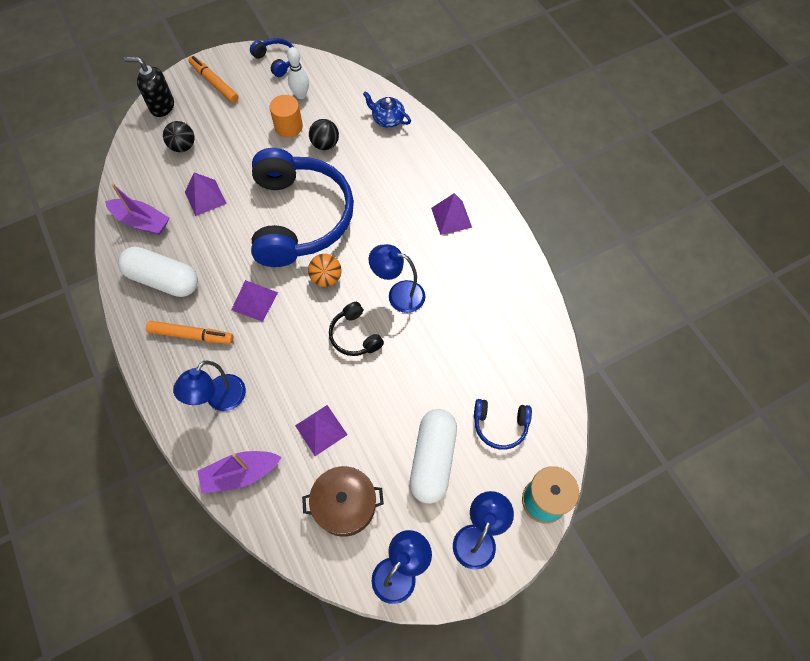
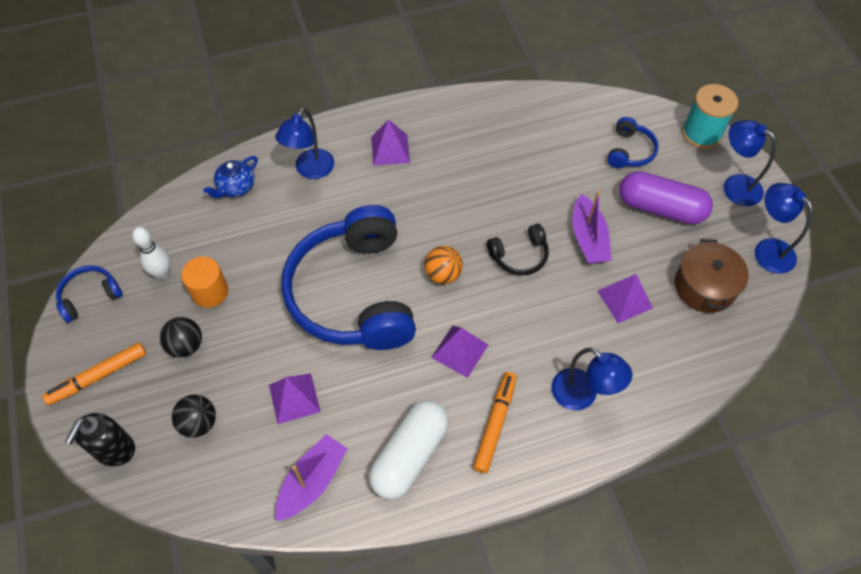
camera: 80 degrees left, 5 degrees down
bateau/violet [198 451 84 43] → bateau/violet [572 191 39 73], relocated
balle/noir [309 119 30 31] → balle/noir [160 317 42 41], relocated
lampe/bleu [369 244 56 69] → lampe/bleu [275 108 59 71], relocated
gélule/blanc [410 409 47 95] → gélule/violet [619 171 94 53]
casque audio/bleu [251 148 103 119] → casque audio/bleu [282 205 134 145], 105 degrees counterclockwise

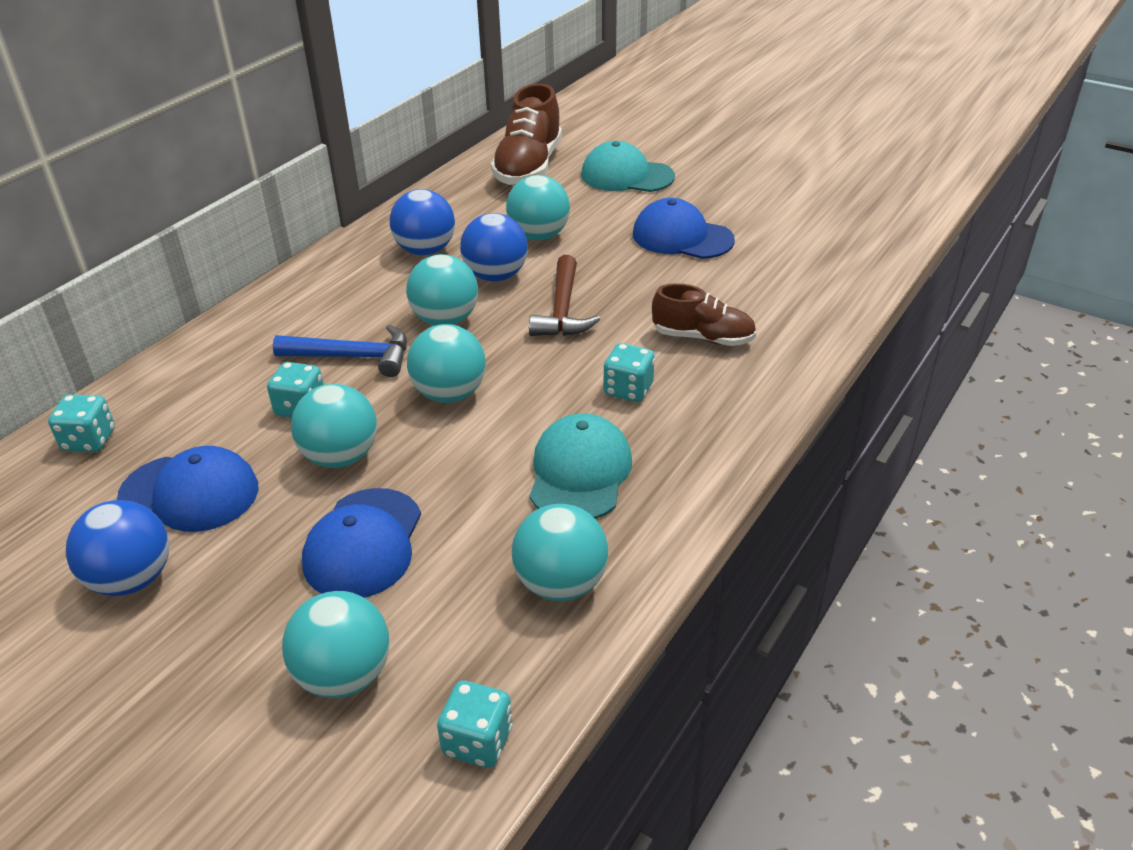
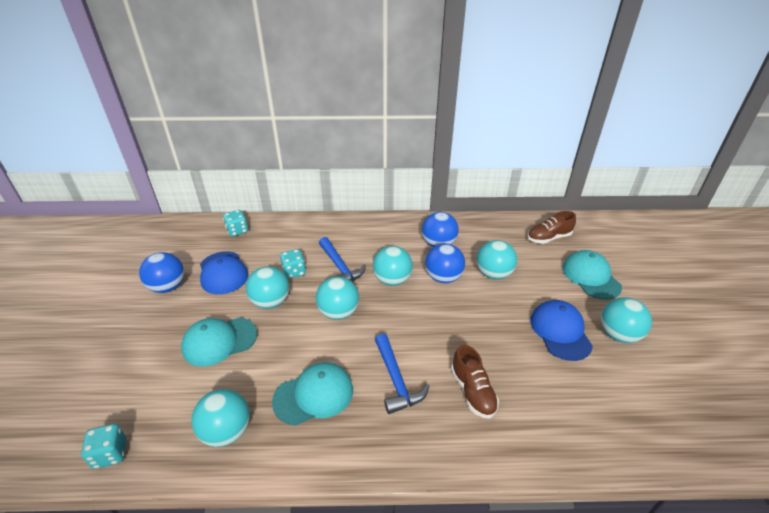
camera: 55 degrees right, 0 degrees up
marteau/marron [529 255 71 81] → -
balle/turquoise [282 591 107 107] → balle/turquoise [601 297 51 46], relocated
dé/turquoise [603 343 52 59] → marteau/bleu [375 334 54 80]
casquette/bleu [302 488 119 110] → casquette/turquoise [181 317 76 50]
chaussure/marron [491 83 71 102] → chaussure/marron [527 211 49 33], x0.63

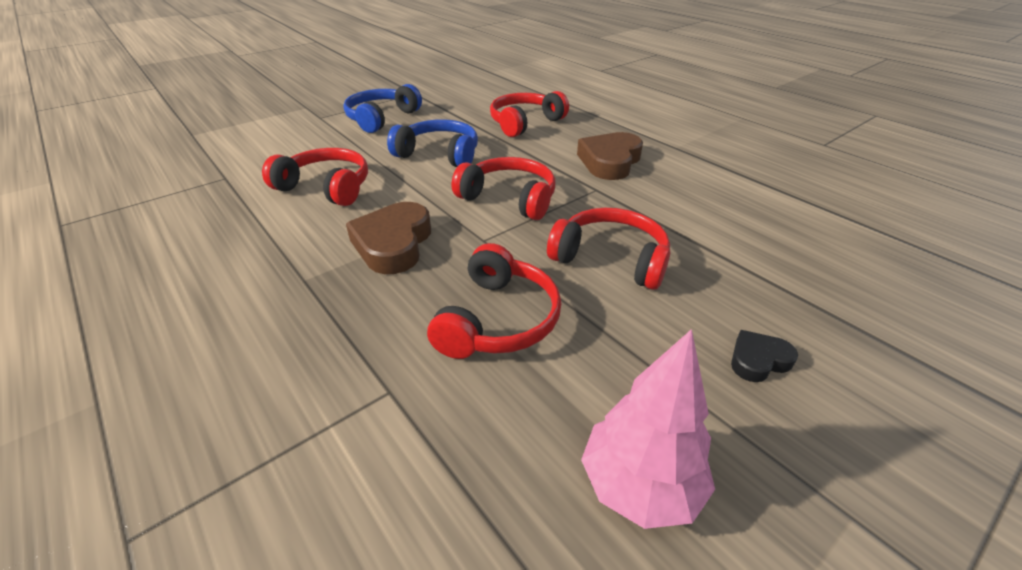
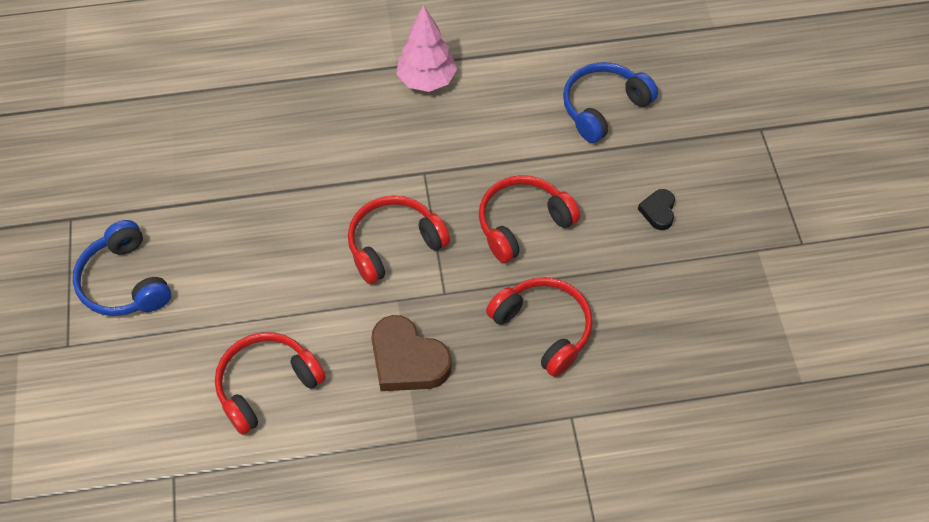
camera: 60 degrees left, 20 degrees up
casque audio/rouge [490 91 79 46] → -
cœur/marron [577 132 66 48] → -
casque audio/bleu [387 119 91 48] → casque audio/bleu [563 62 95 81], relocated
arbre/rose [581 329 134 200] → arbre/rose [397 5 60 87], relocated

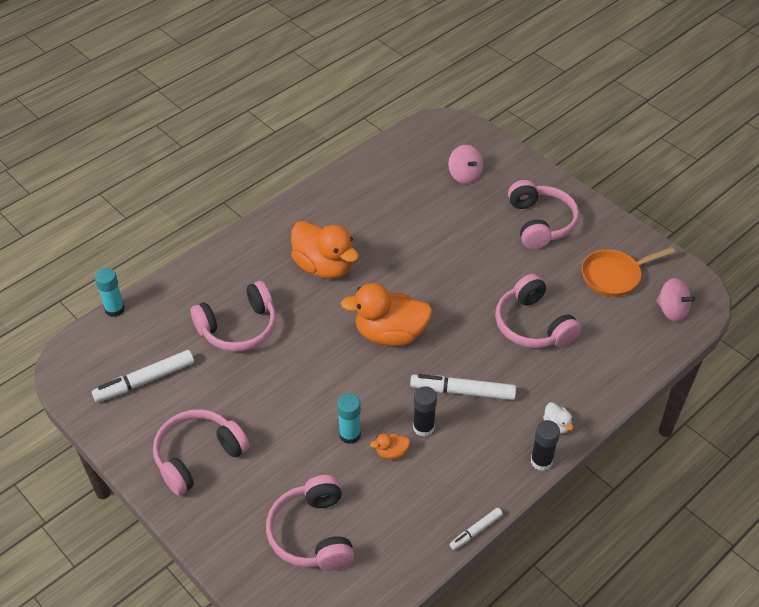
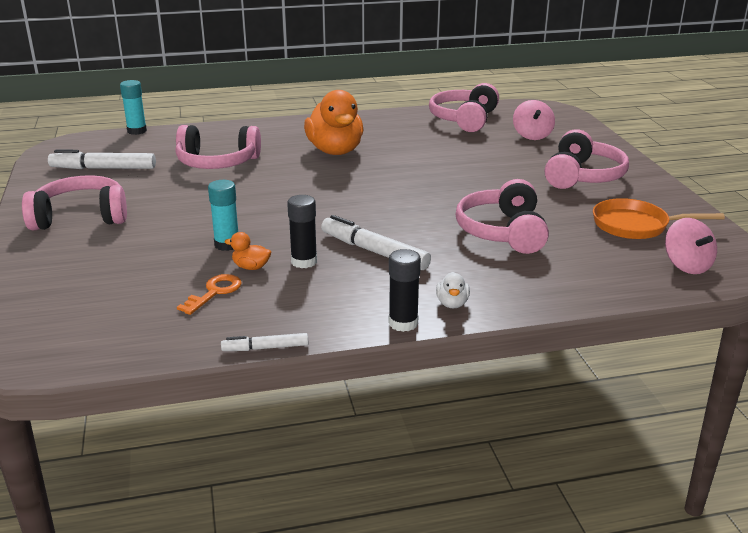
camera: 30 degrees right, 20 degrees down
canard/orange [340 283 92 63] → -
- → clé/orange [177 274 65 41]
casque audio/rose [266 475 88 96] → casque audio/rose [429 83 70 49], relocated

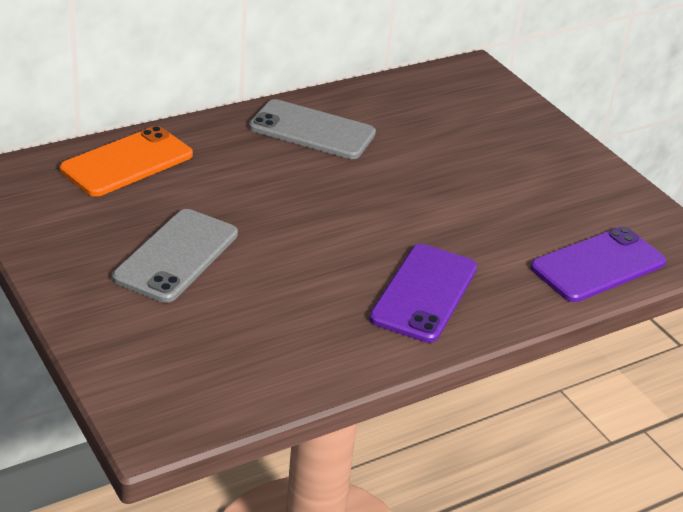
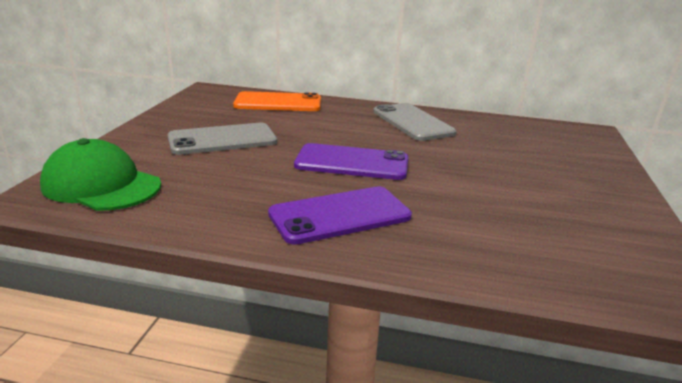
camera: 45 degrees right, 10 degrees down
- → casquette/vert [40 138 121 73]
téléphone/violet [530 227 136 75] → téléphone/violet [294 143 115 37], relocated

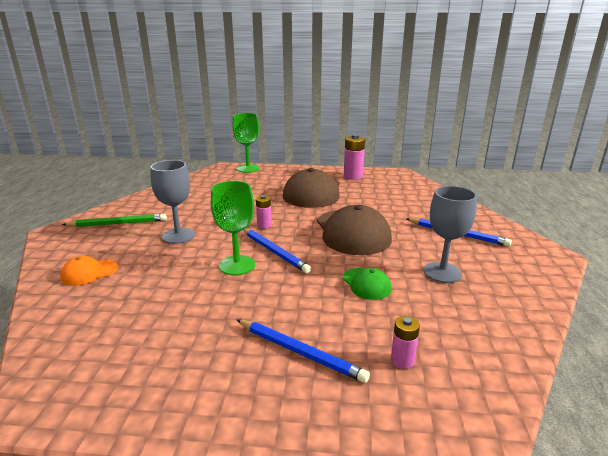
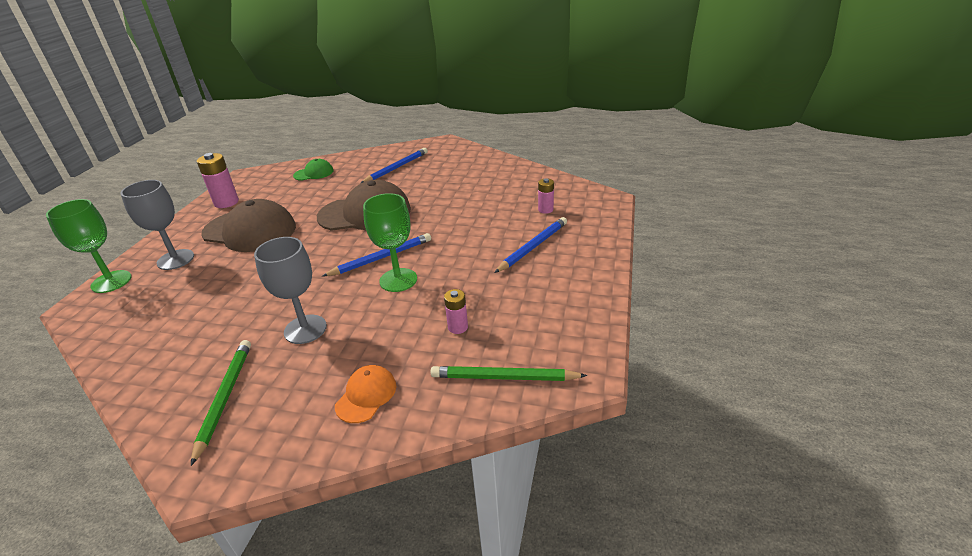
camera: 80 degrees left, 10 degrees up
- → crayon/vert [431 366 156 15]
pile/rose [256 195 16 34] → pile/rose [444 289 24 45], relocated
casquette/vert [343 268 49 32] → casquette/vert [293 159 40 22], relocated
verre à pied/gris [424 186 53 97] → verre à pied/gris [121 180 73 90], relocated
casquette/orange [60 256 58 30] → casquette/orange [335 365 61 58], 135 degrees counterclockwise

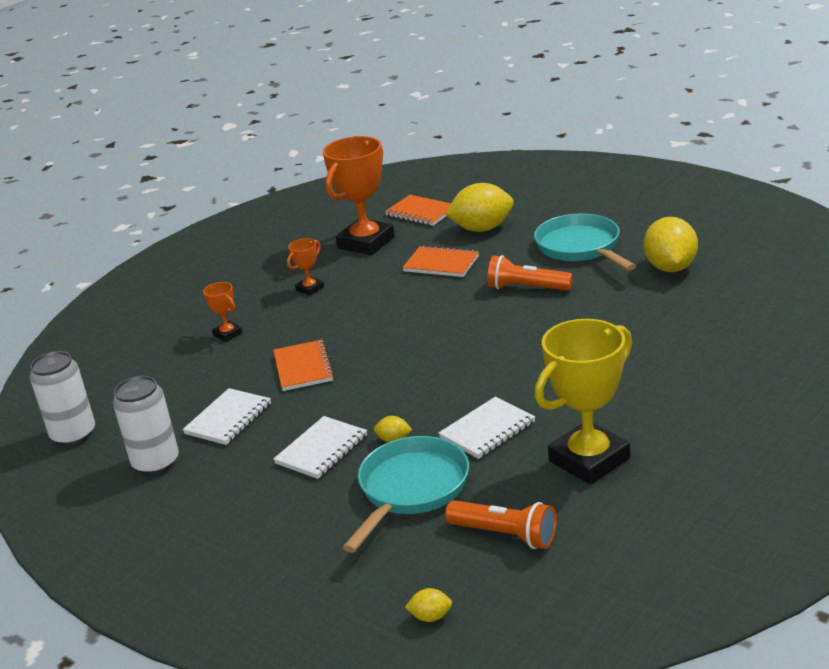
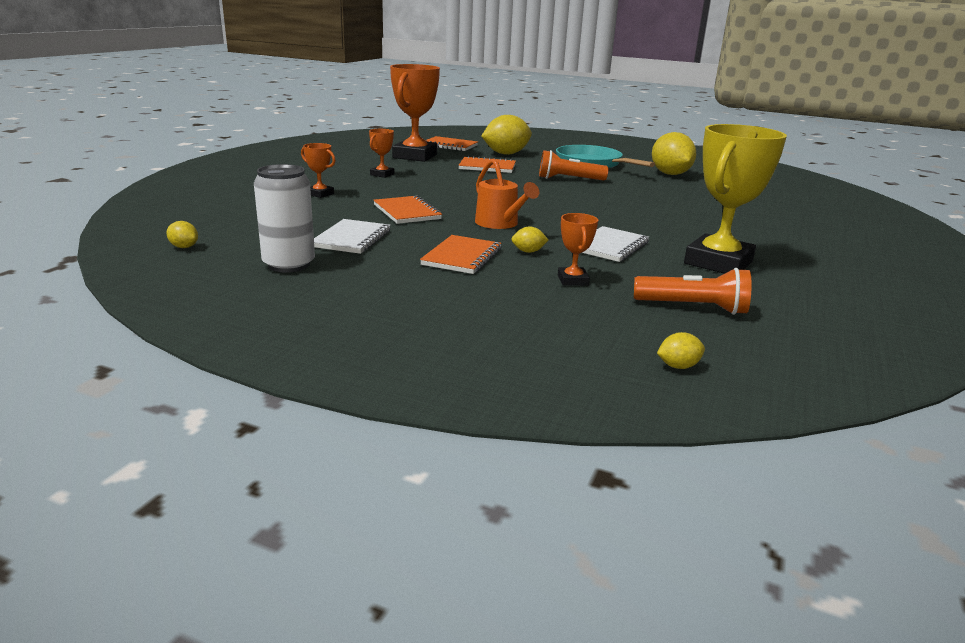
camera: 20 degrees left, 5 degrees down
- → arrosoir/orange [475 159 64 70]
canette/blanc [30 351 65 95] → citron/jaune [166 221 32 27]
poêle/turquoise [343 436 126 117] → trophée/orange [558 213 40 73]
carnet/blanc [273 416 94 63] → carnet/orange [420 235 81 39]

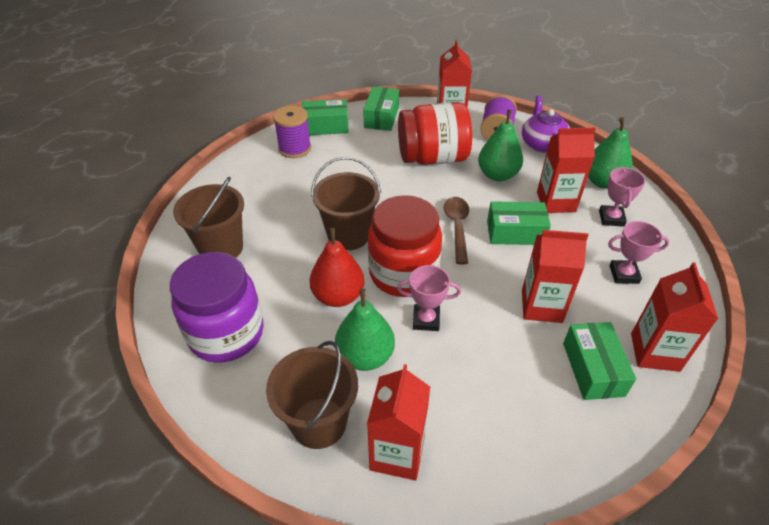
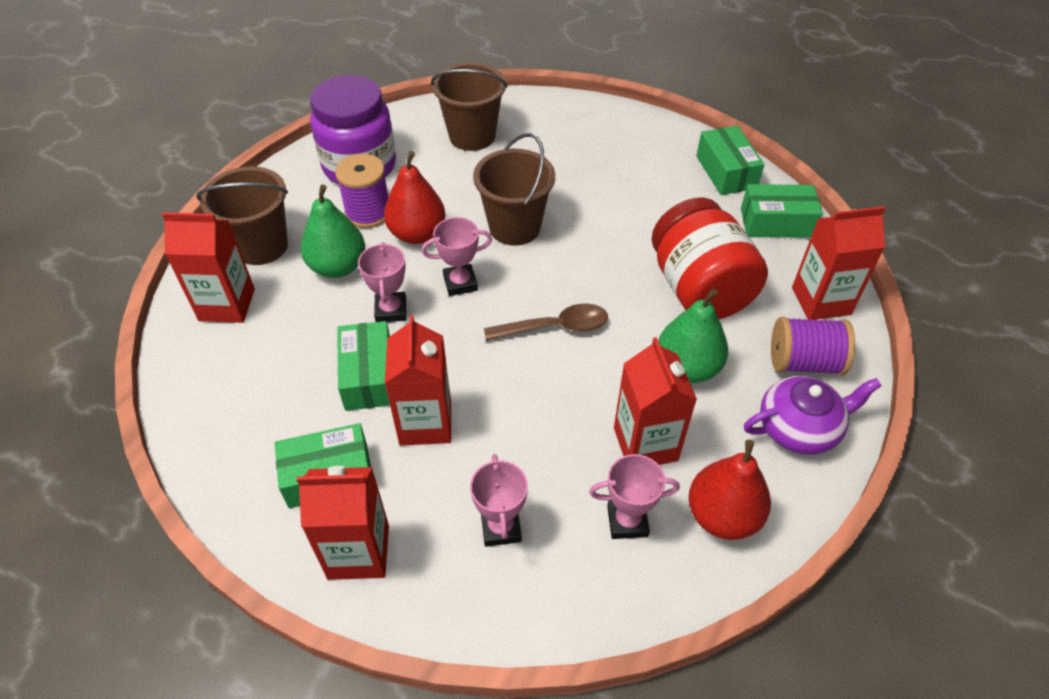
camera: 80 degrees right, 5 degrees up
bobine/violet [273 105 38 53] → bobine/violet [335 154 53 74], relocated
boîte/vert [487 201 64 44] → boîte/vert [337 321 53 90], relocated
bocal/rouge [368 195 74 102] → trophée/rose [421 217 71 79]
poire/vert [588 117 45 72] → poire/rouge [688 440 83 100]

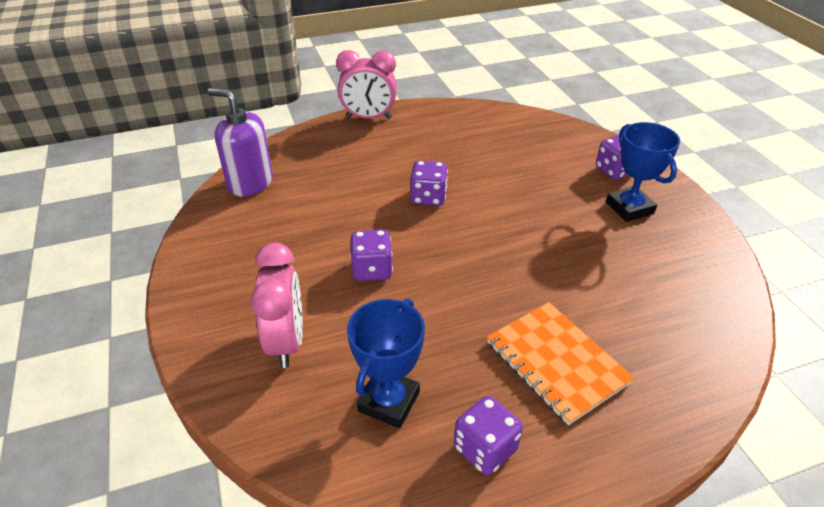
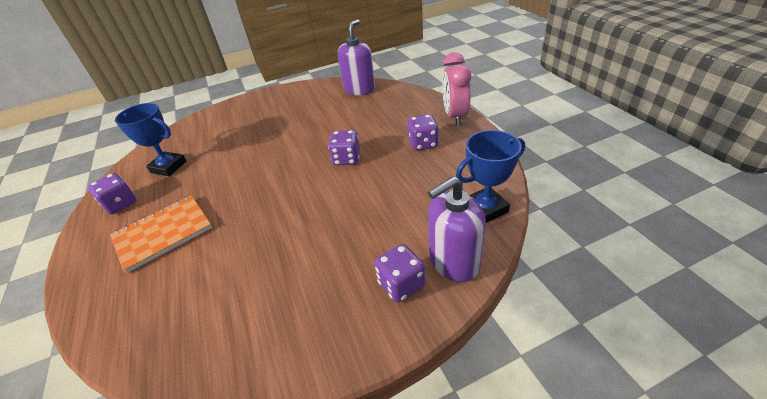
camera: 90 degrees right, 0 degrees up
réveil/rose [251 243 52 125] → -
- → distributeur de savon/violet [428 176 58 106]
dé/violet [350 230 43 51] → dé/violet [407 114 32 37], relocated
trophée/bleu [606 122 74 100] → trophée/bleu [456 130 69 93], relocated

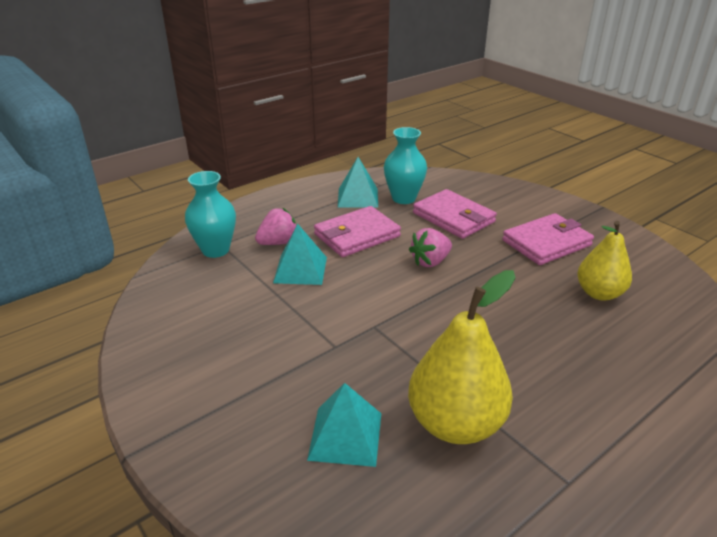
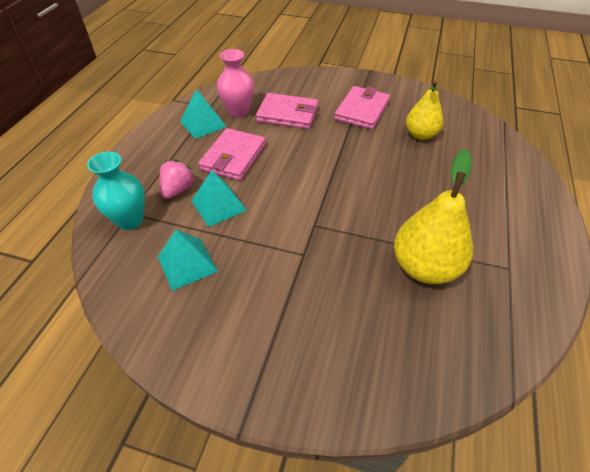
camera: 35 degrees left, 15 degrees up
fraise/rose [409 228 43 39] → -
pyramide/turquoise [307 383 74 84] → pyramide/turquoise [158 230 60 61], relocated
vase/turquoise [384 127 43 77] → vase/rose [217 49 37 69]

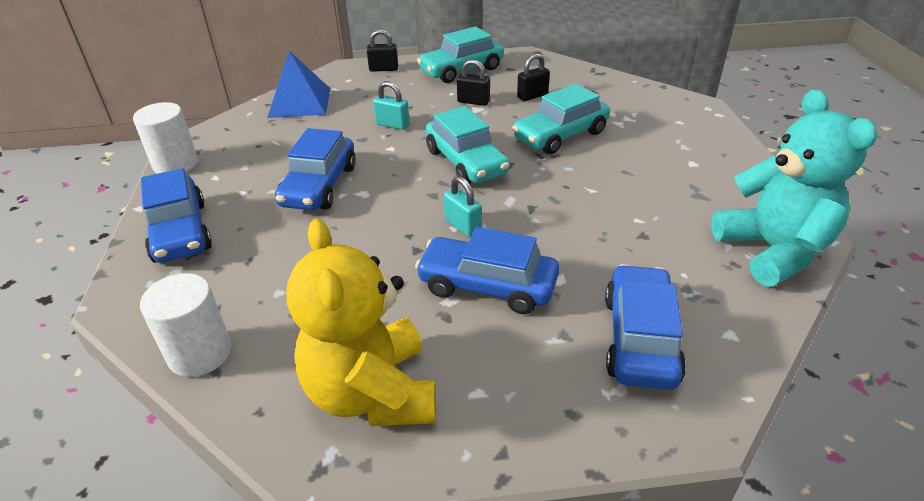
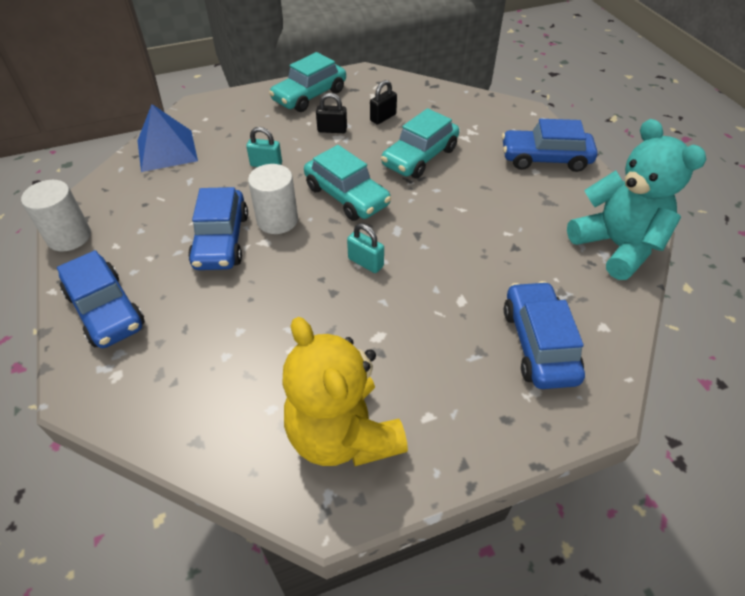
camera: 15 degrees left, 10 degrees up
cadenas/noir [367 29 31 43] → -
cylindre/blanc [140 273 91 104] → cylindre/blanc [248 164 50 70], relocated
voiture/bleu [415 227 144 87] → voiture/bleu [502 119 95 53], relocated

